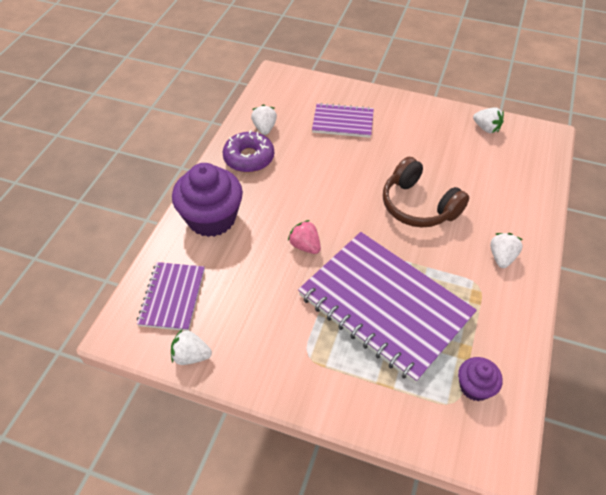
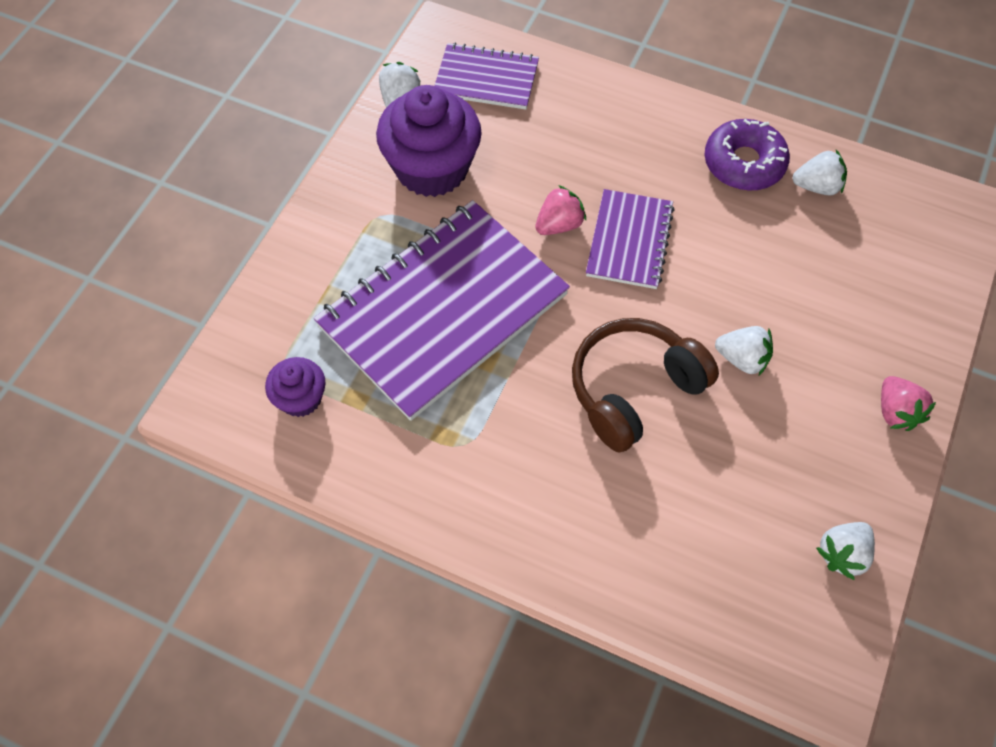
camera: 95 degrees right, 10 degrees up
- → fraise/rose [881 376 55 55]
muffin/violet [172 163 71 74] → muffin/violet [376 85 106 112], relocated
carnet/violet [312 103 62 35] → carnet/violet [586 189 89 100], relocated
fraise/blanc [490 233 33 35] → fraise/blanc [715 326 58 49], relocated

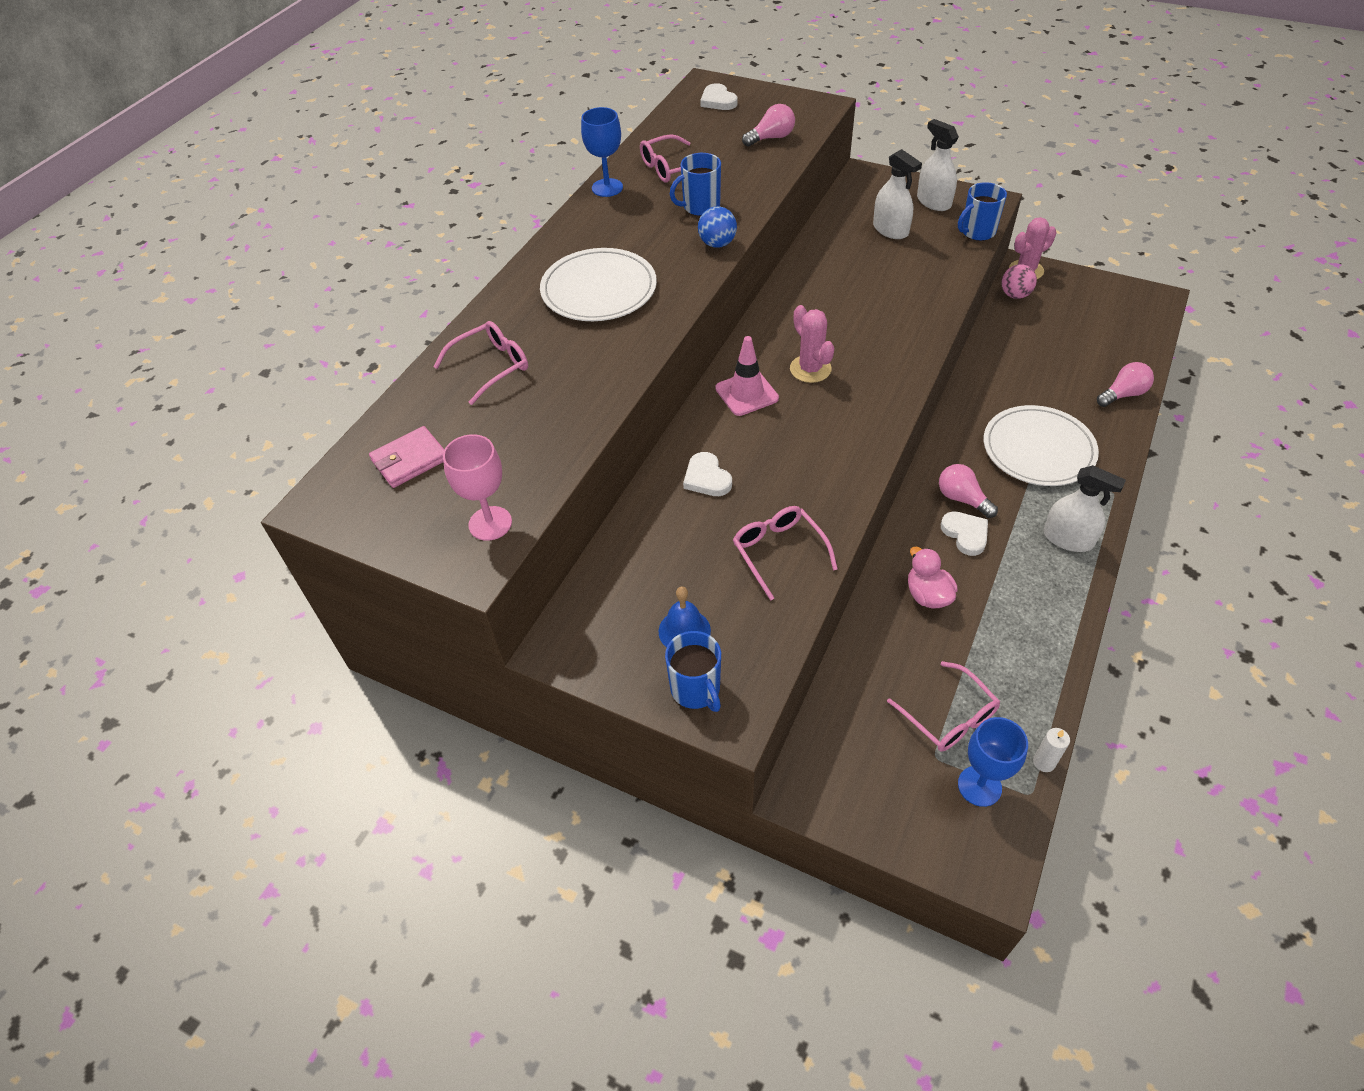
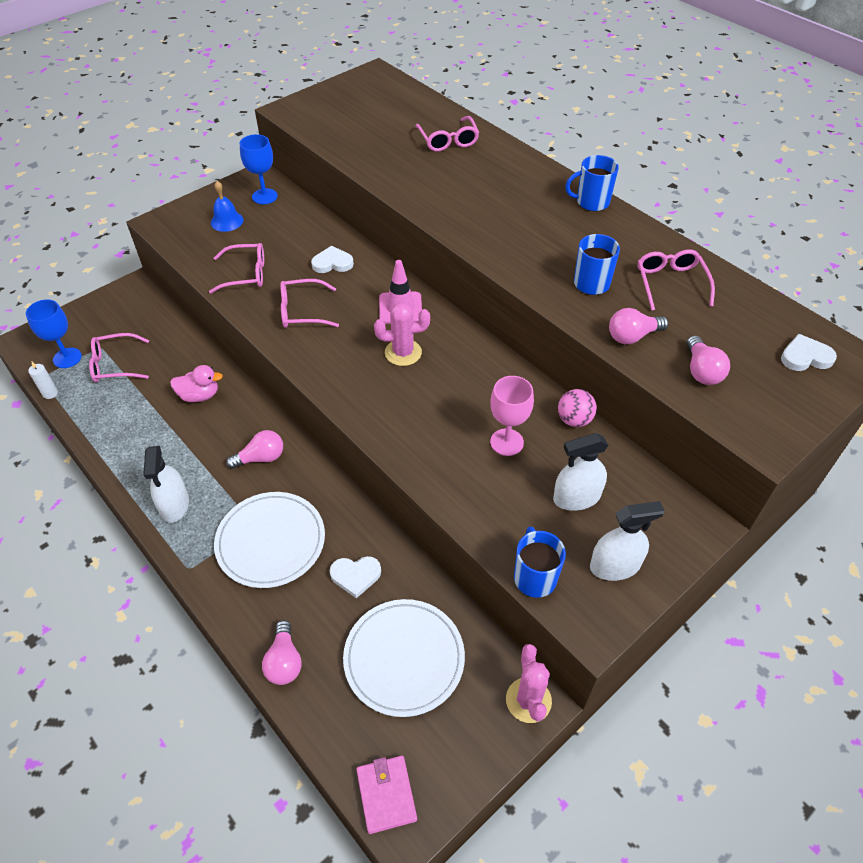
camera: 110 degrees right, 0 degrees up
balle/bleu [698 206 39 42] → -
- → lunettes/rose [280 279 59 49]
- → ampoule/rose [609 308 59 36]
portefeuille/rose [369 426 75 62] → portefeuille/rose [356 756 61 78], relocated
verre à pied/rose [443 434 69 107] → verre à pied/rose [490 376 44 80], relocated
assiette/blanc [540 248 117 73] → assiette/blanc [343 599 122 118], relocated
verre à pied/bleu [581 107 42 90] → verre à pied/bleu [240 134 38 70], relocated
tasse/bleu [665 631 56 81] → tasse/bleu [565 155 54 56], relocated
cœur/blanc [941 511 47 45] → cœur/blanc [330 556 51 42], relocated
balle/rose [1001 264 36 35] → balle/rose [558 389 39 38], relocated
vaporisateur/blanc [1043 465 83 87] → vaporisateur/blanc [143 446 46 77], 60 degrees counterclockwise

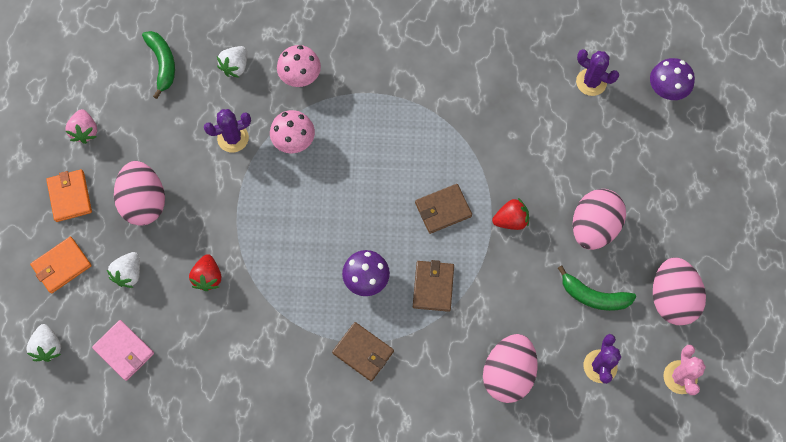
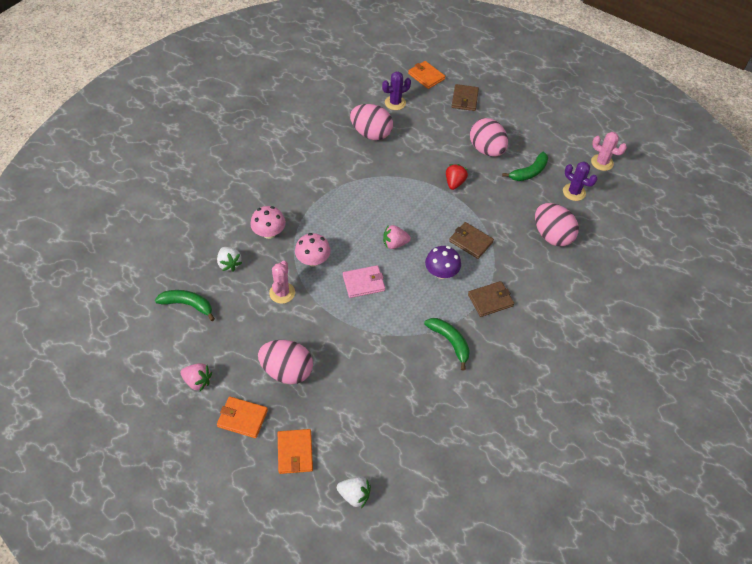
camera: 60 degrees left, 15 degrees down
fraise/blanc [107 252 33 36] → -
fraise/rouge [189 254 32 37] → -
- → fraise/rose [383 225 28 24]
- → banane/vert [424 318 46 53]
portefeuille/rose [92 320 62 61] → portefeuille/rose [343 265 42 33], relocated
portefeuille/marron [415 184 57 50] → portefeuille/marron [452 84 27 27], relocated
œuf/rose [653 257 53 68] → œuf/rose [350 104 43 36], relocated
champignon/violet [650 58 45 42] → portefeuille/orange [408 61 37 28]
cactus/violet [204 109 47 44] → cactus/rose [269 261 26 43]

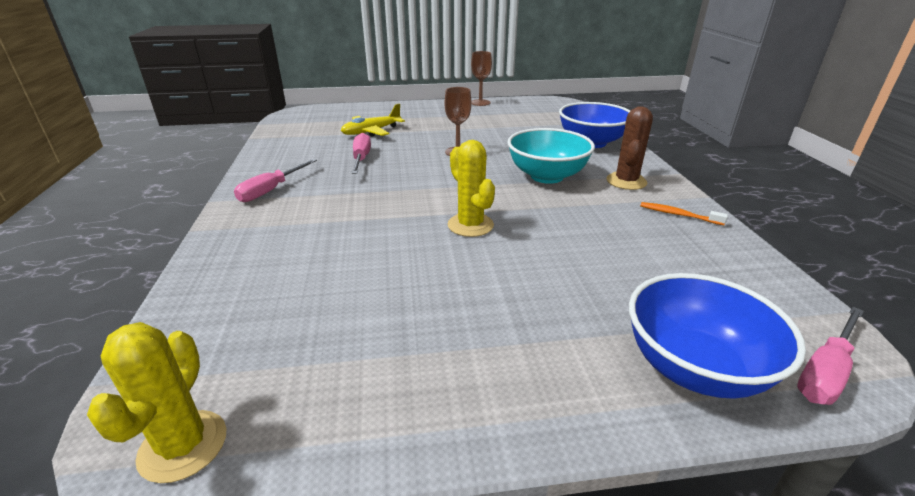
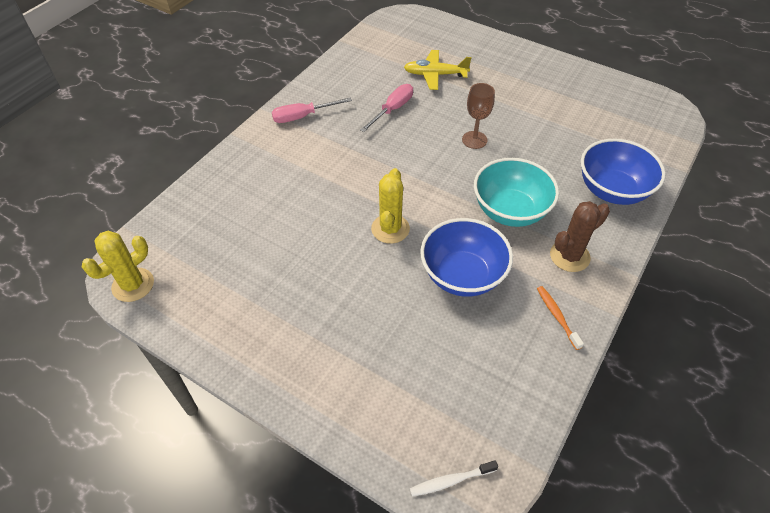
camera: 40 degrees right, 20 degrees up
verre à pied/marron [471 51 21 55] → -
bol/bleu [629 273 177 126] → bol/bleu [420 218 93 79], relocated
tournevis/rose [797 307 67 98] → brosse à dents/blanc [410 460 88 37]

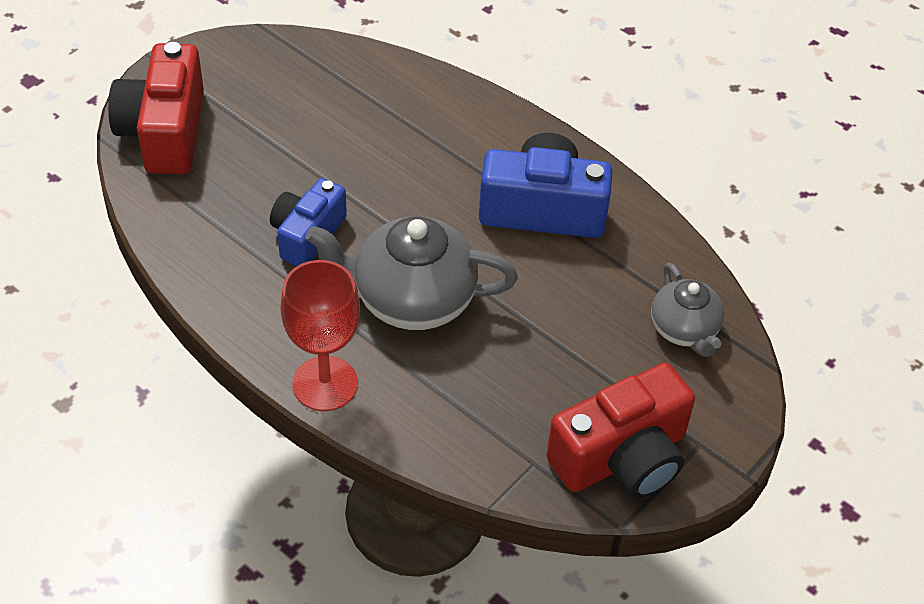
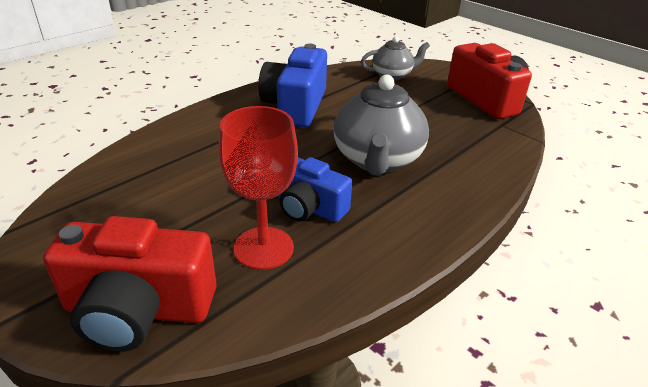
camera: 85 degrees left, 15 degrees down
verre à pied/rouge [280 260 80 151] → verre à pied/rouge [219 106 79 164], relocated

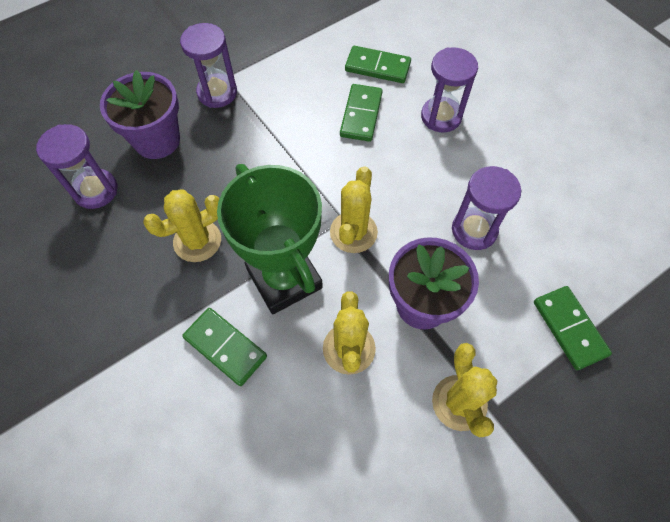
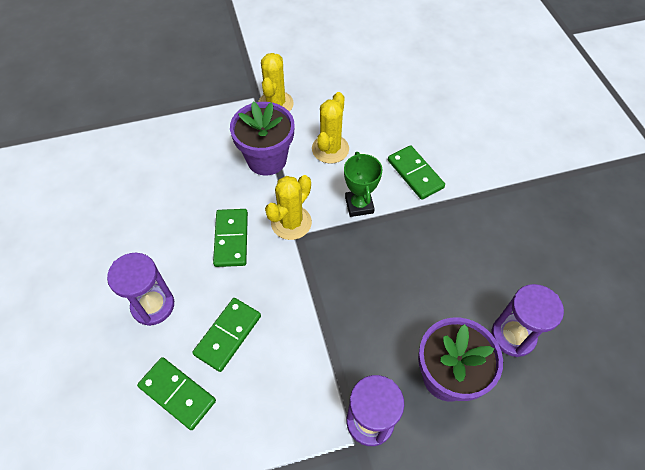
camera: 160 degrees left, 5 degrees down
cactus/jaune [143 190 78 72] → -
sablier/violet [452 166 69 84] → -
domino/vert [534 286 78 84] → domino/vert [213 209 35 58], relocated
trophée/vert [217 164 106 150] → trophée/vert [344 152 38 65], x0.54

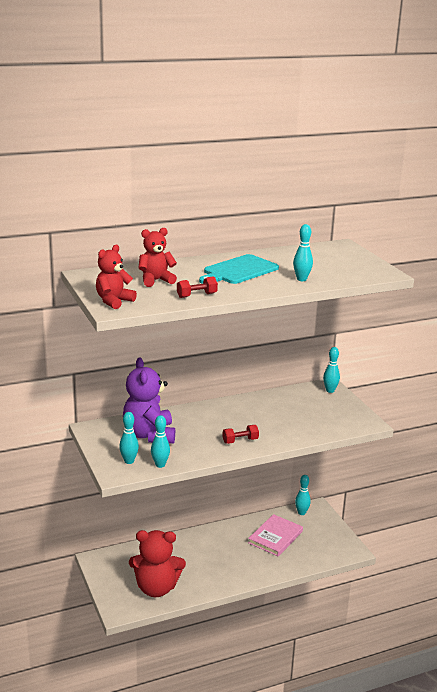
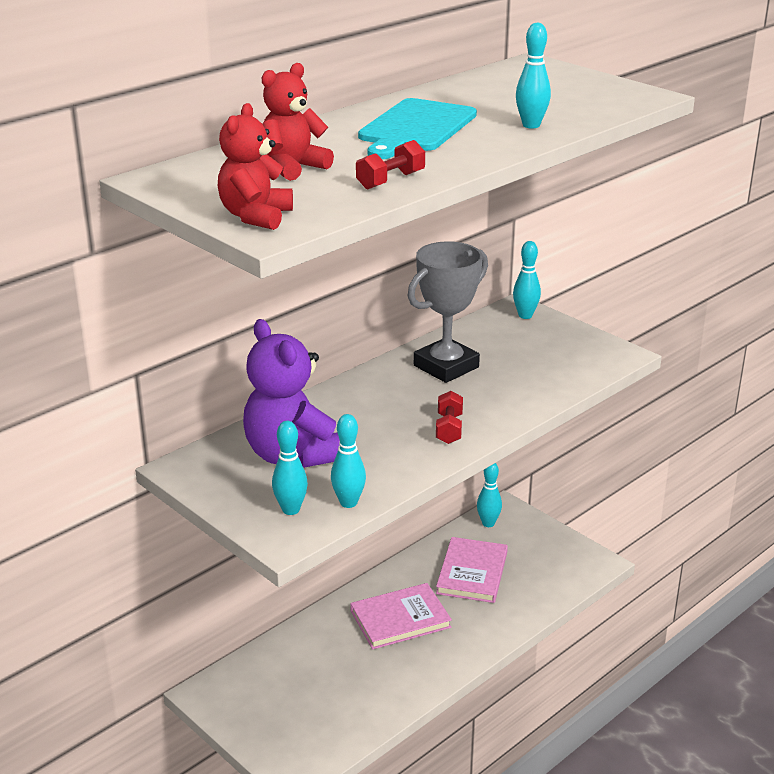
camera: 20 degrees left, 5 degrees up
ours en peluche/rouge [129 530 57 67] → -
- → livre/rose [350 583 102 67]
- → trophée/gris [407 241 81 142]
haltère/rouge [222 425 37 19] → haltère/rouge [436 391 27 53], 45 degrees counterclockwise

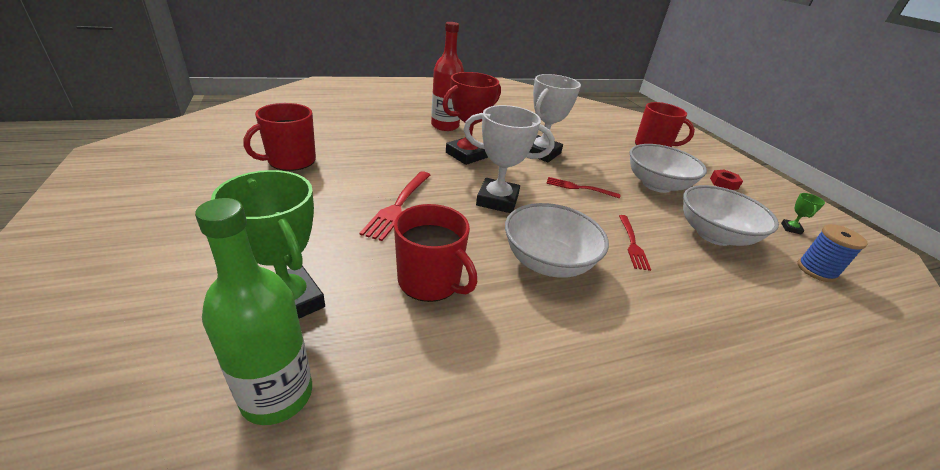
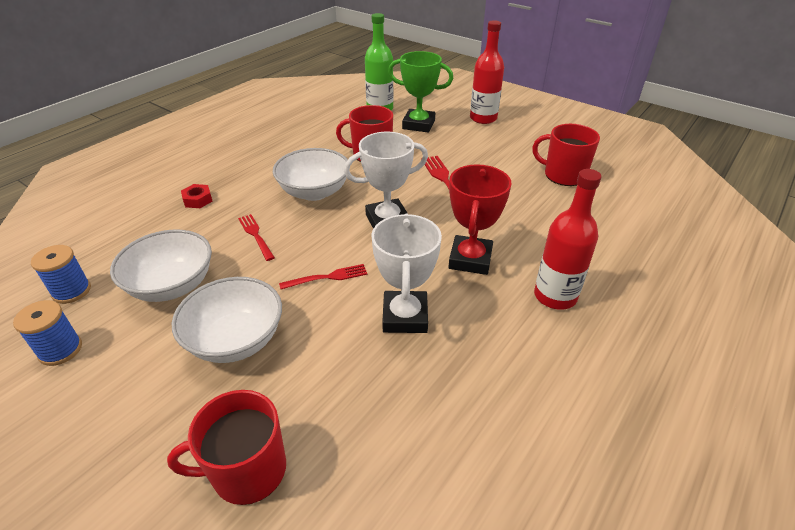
camera: 150 degrees right, 5 degrees up
- → bouteille/rouge [470 20 34 104]
écrou/rouge [710 170 33 20] → écrou/rouge [181 184 31 24], relocated
trophée/vert [781 193 44 42] → bobine/bleu [13 300 69 66]
tasse/rouge [243 103 73 68] → tasse/rouge [532 124 68 62], 75 degrees counterclockwise

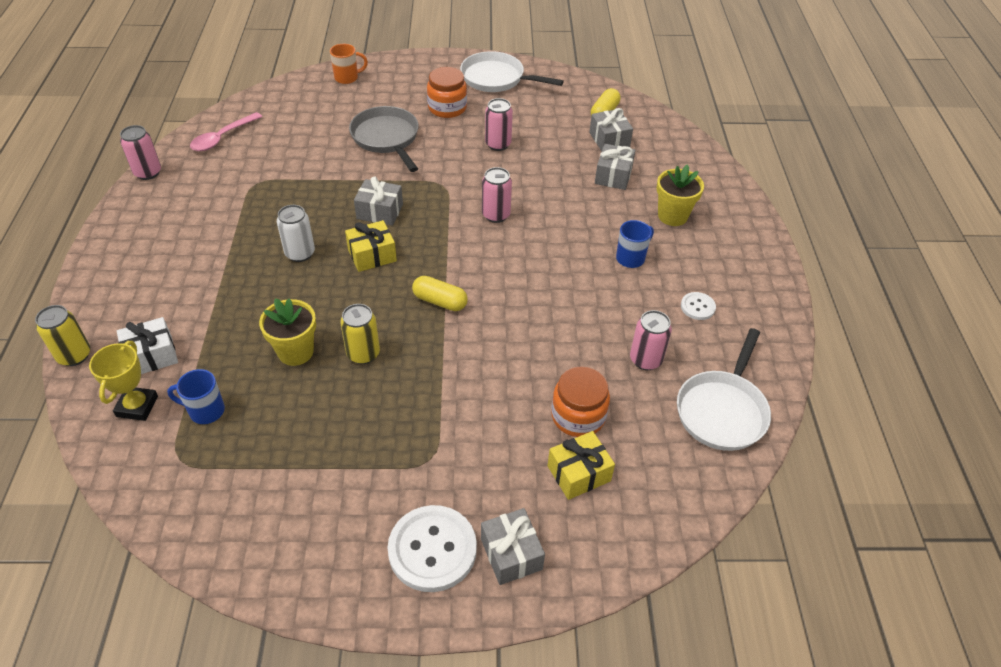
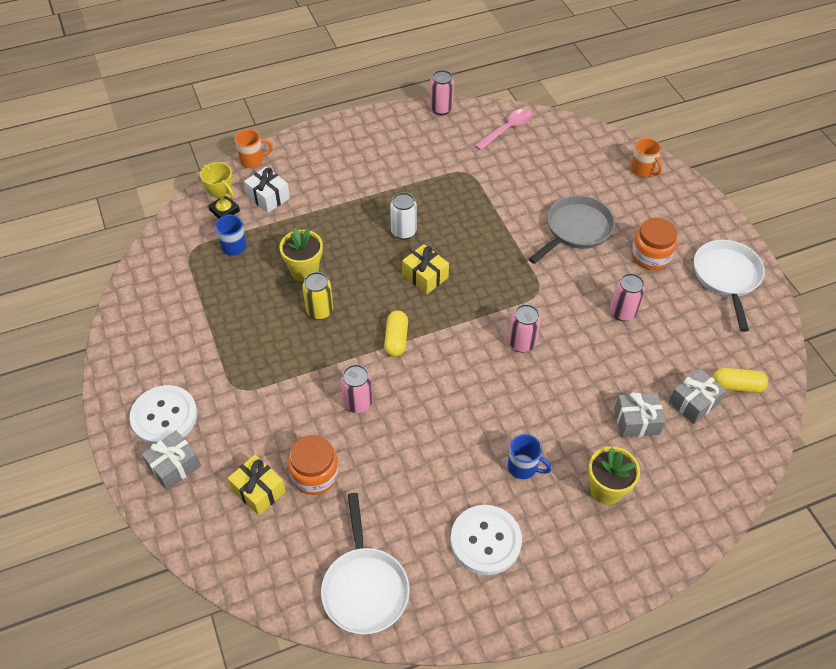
camera: 70 degrees right, 5 degrees up
cadeau/gris [354 176 49 50] → -
canette/rose [630 310 42 60] → canette/rose [341 364 31 49], relocated
canette/jaune [35 305 55 61] → tasse/orange [235 129 38 39]
trophée/jaune [89 341 69 80] → trophée/jaune [200 162 40 57], 60 degrees clockwise
cuillère/rose [190 112 73 39] → cuillère/rose [474 109 59 41], 120 degrees clockwise
poêle/blanc [677 328 94 123] → poêle/blanc [321 493 89 141], 105 degrees counterclockwise
bouton/blanc [681 292 35 28] → bouton/blanc [450 505 72 70], x2.02

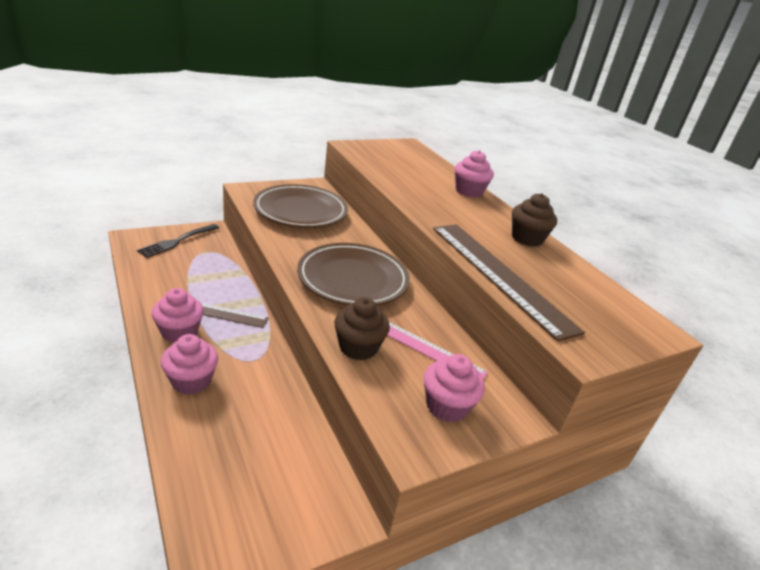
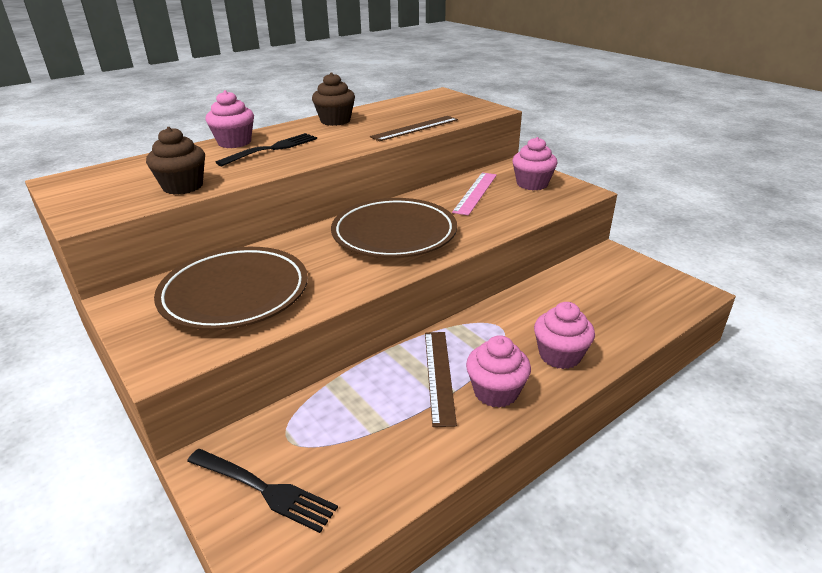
camera: 95 degrees left, 0 degrees up
- → fourchette/noir [216 133 101 33]
muffin/marron [334 297 56 64] → muffin/marron [146 127 59 68], relocated
règle/marron [433 224 152 118] → règle/marron [370 116 88 25], x0.57

